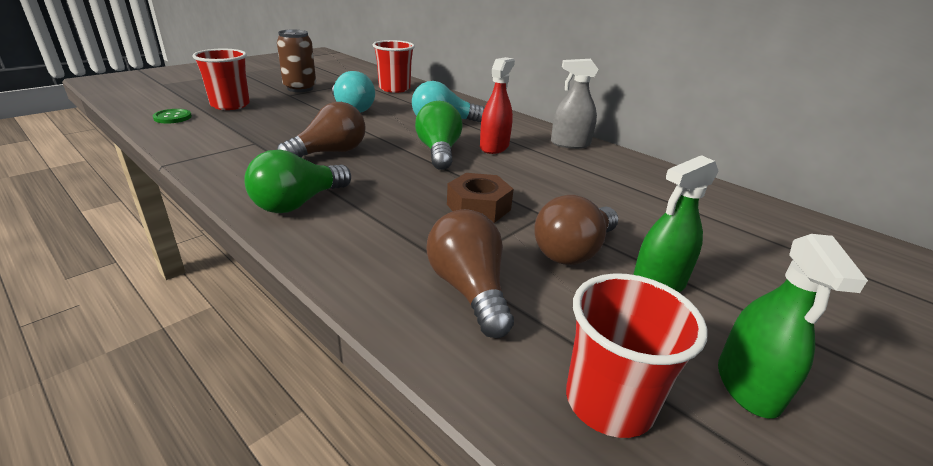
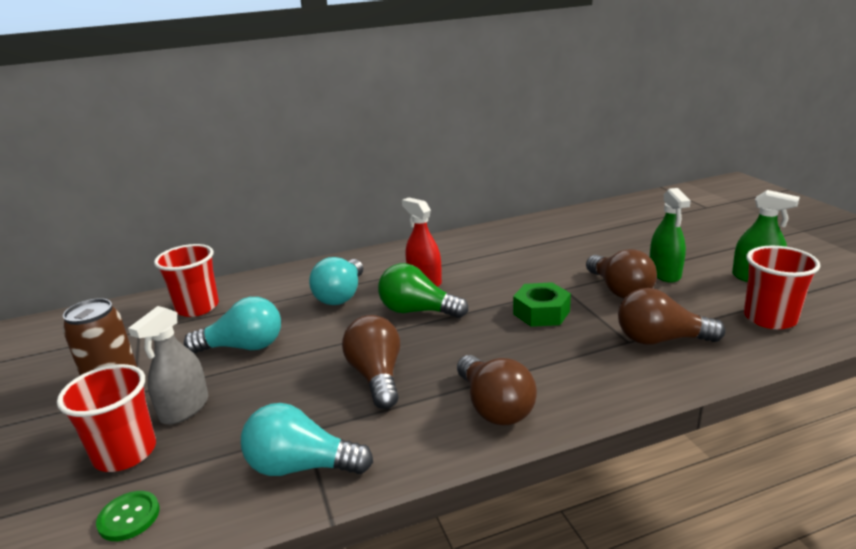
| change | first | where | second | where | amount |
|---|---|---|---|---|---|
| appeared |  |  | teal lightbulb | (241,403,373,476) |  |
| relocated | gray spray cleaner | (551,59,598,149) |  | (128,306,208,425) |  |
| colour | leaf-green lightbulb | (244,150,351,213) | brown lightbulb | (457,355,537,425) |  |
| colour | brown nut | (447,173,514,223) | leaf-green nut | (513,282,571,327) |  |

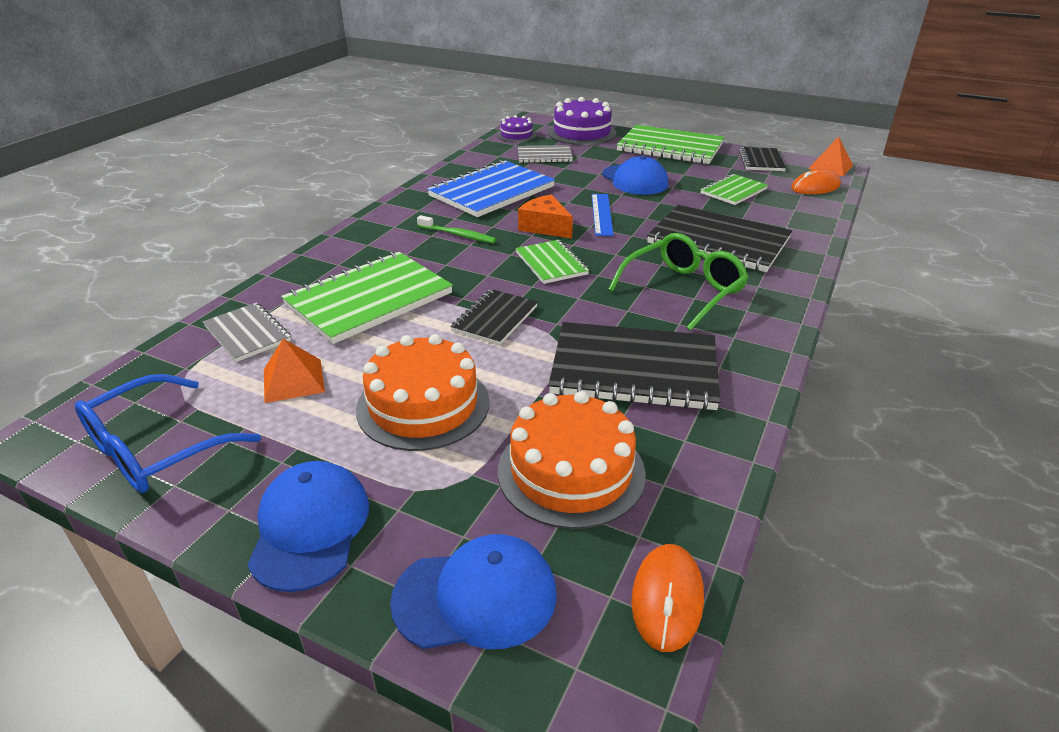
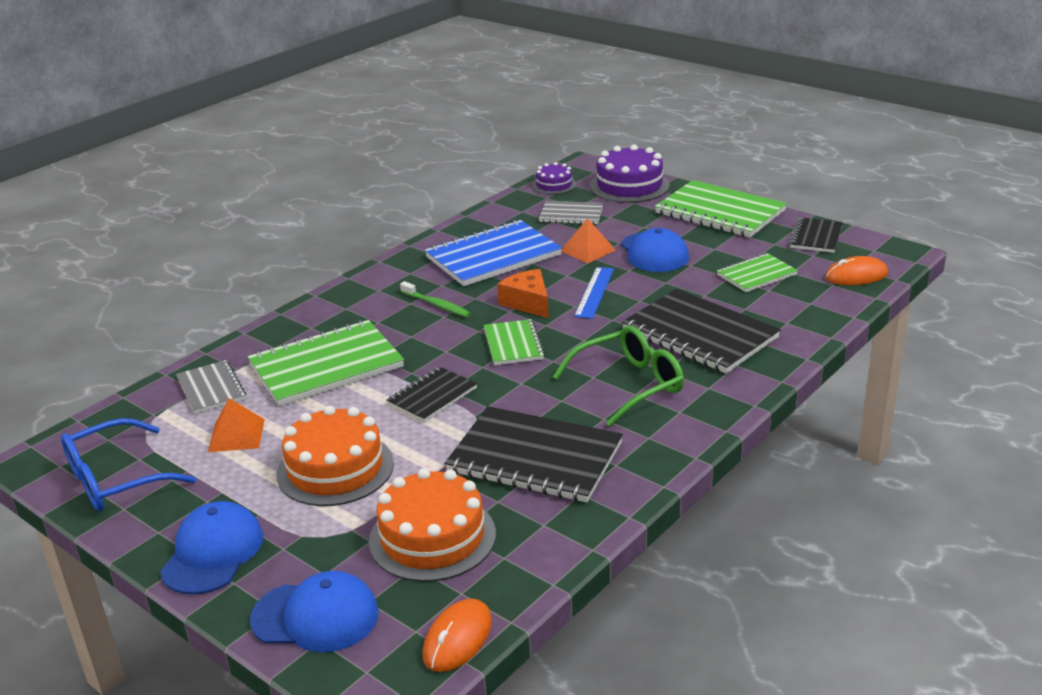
| change | first | where | second | where | amount |
|---|---|---|---|---|---|
| relocated | orange-coloured pyramid shape | (808,137,853,176) |  | (561,218,616,263) |  |

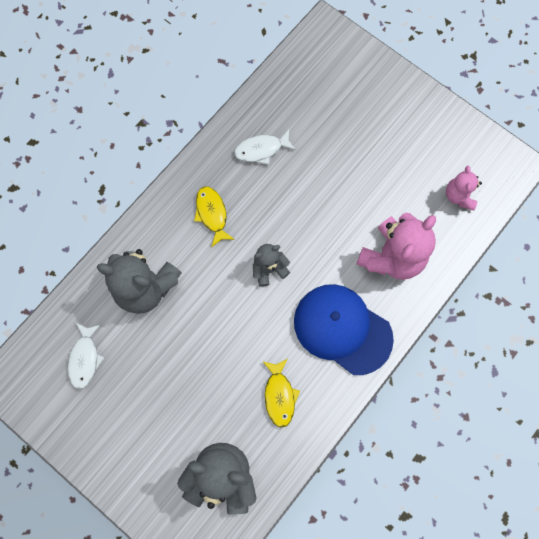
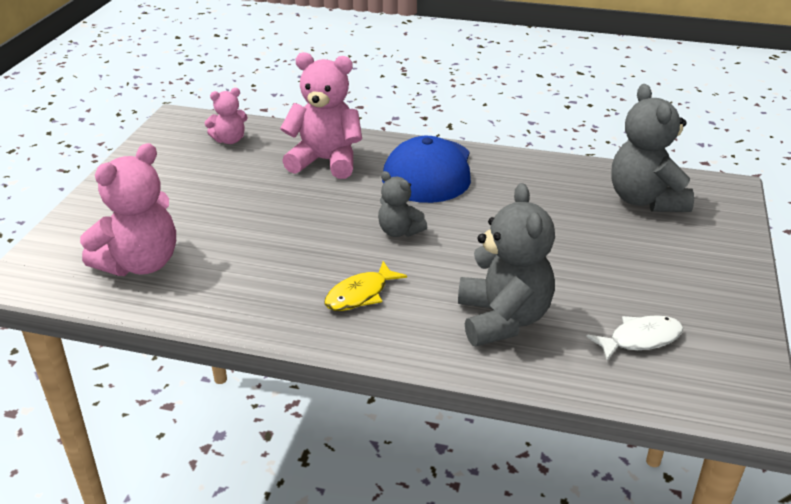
| change | first | where | second | where | amount |
|---|---|---|---|---|---|
| missing | snow-white fish figure | (234,130,296,165) |  |  |  |
| missing | yellow fish figure | (262,359,300,428) |  |  |  |
| appeared |  |  | rosy teddy | (80,143,176,276) |  |

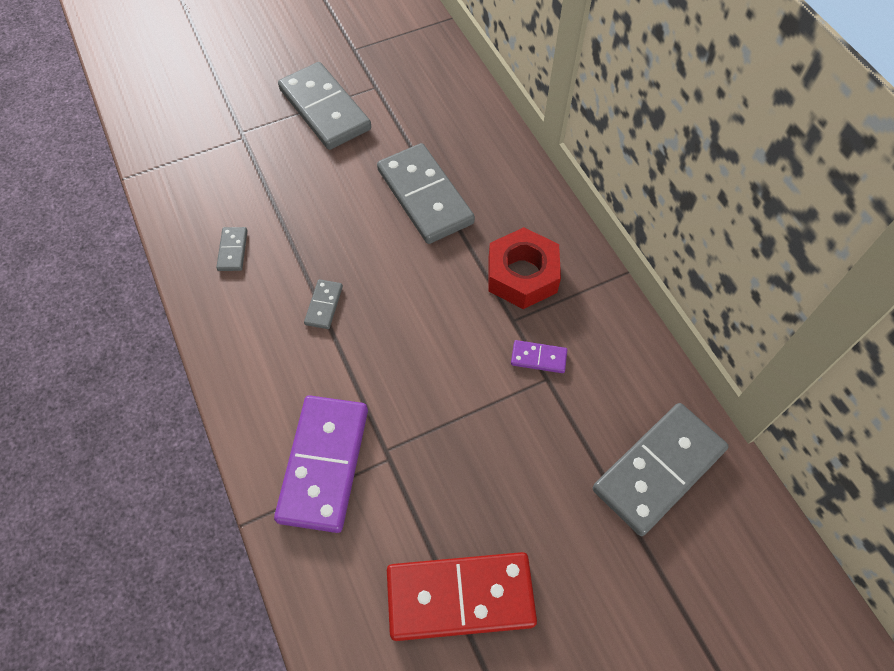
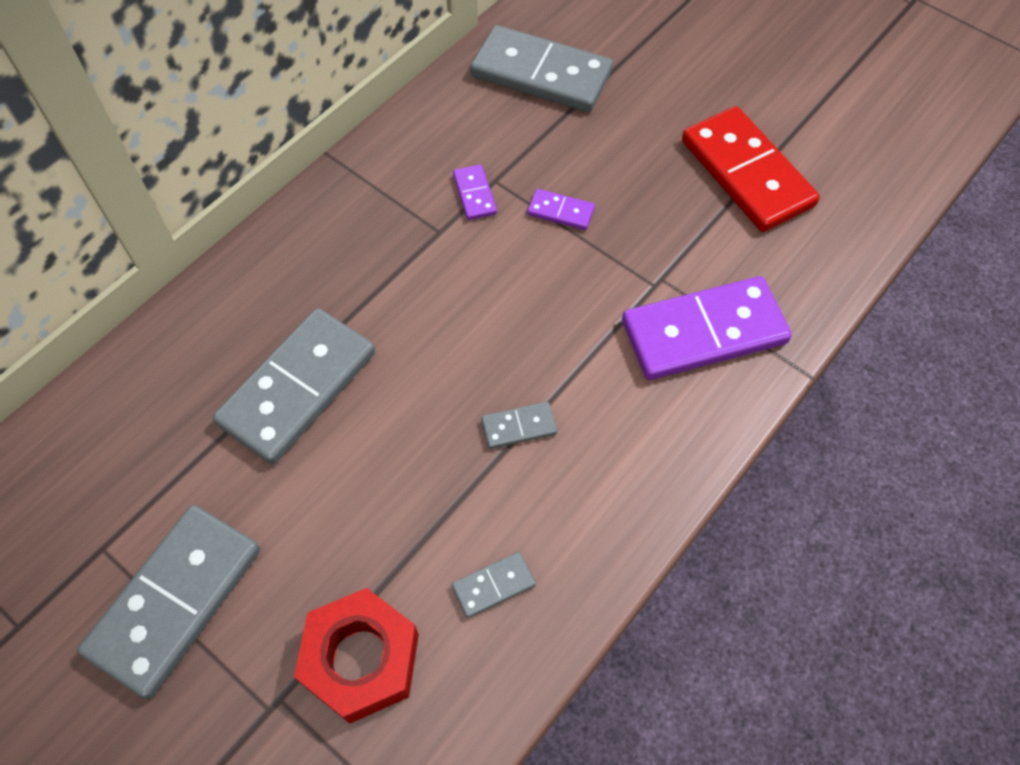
| change | first | where | second | where | amount |
|---|---|---|---|---|---|
| appeared |  |  | purple domino | (527,189,595,230) |  |
| relocated | crimson nut | (488,227,561,309) |  | (294,588,419,724) |  |

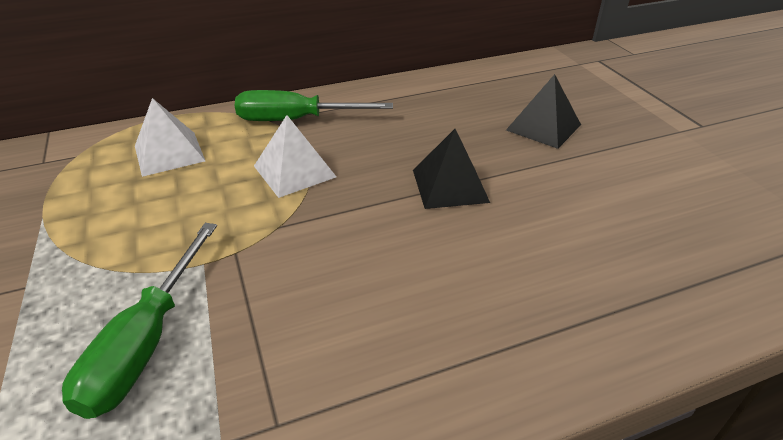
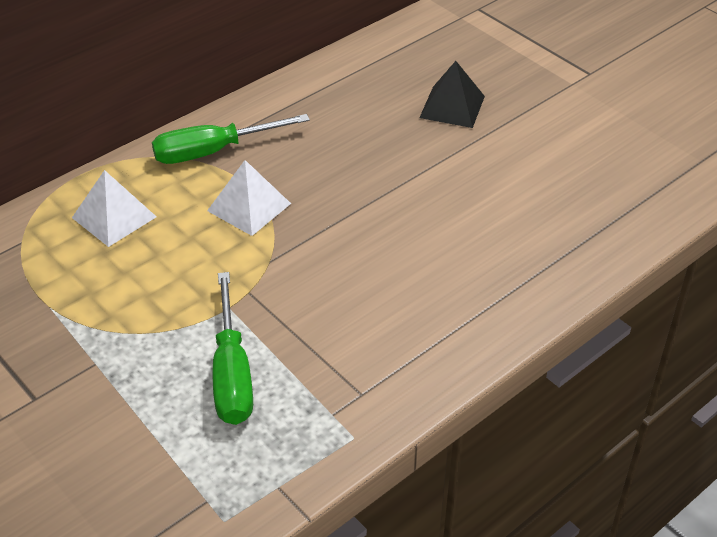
| change | first | where | second | where | amount |
|---|---|---|---|---|---|
| missing | black pyramid shape | (413,129,490,209) |  |  |  |

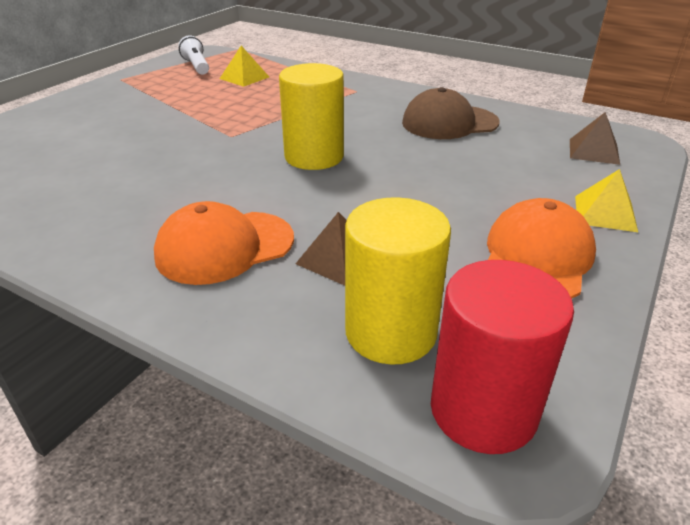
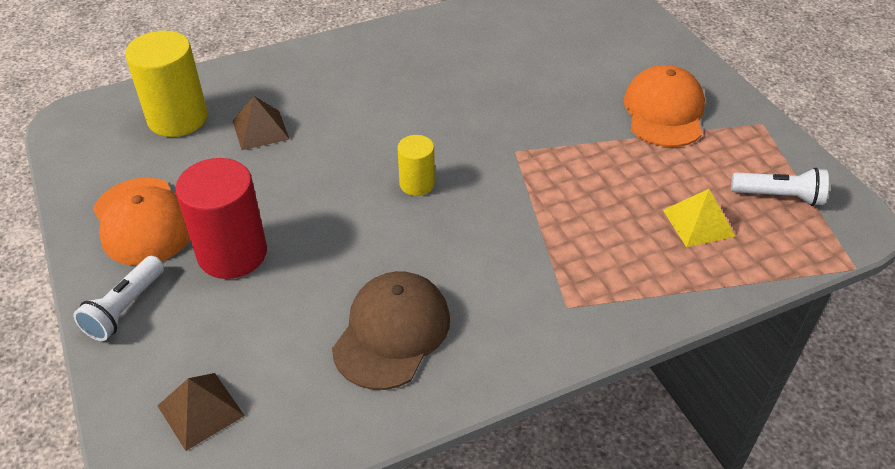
| change | first | where | second | where | amount |
|---|---|---|---|---|---|
| relocated | orange-coloured baseball cap | (154,201,294,285) |  | (624,65,705,147) |  |
| relocated | crimson solid cylinder | (431,260,574,454) |  | (175,158,267,279) |  |
| exchanged | yellow pyramid shape | (575,169,638,232) | snow-white pocket torch | (73,256,164,341) |  |
| size | yellow solid cylinder | (279,63,344,170) |  | (398,135,435,196) | x0.55 |

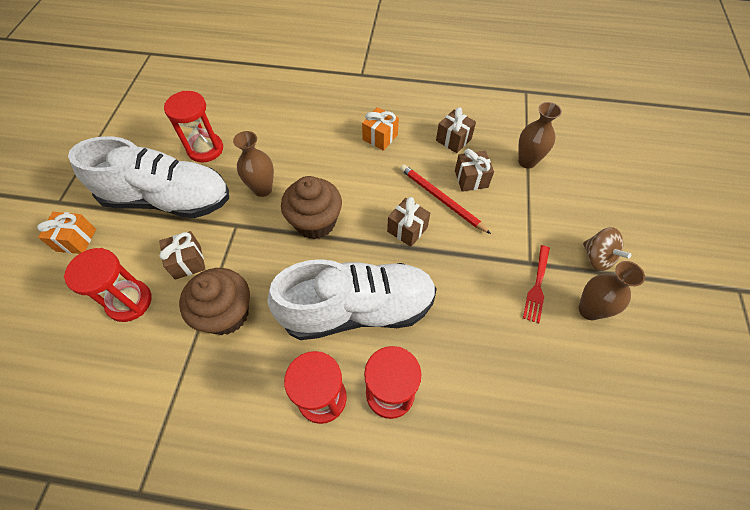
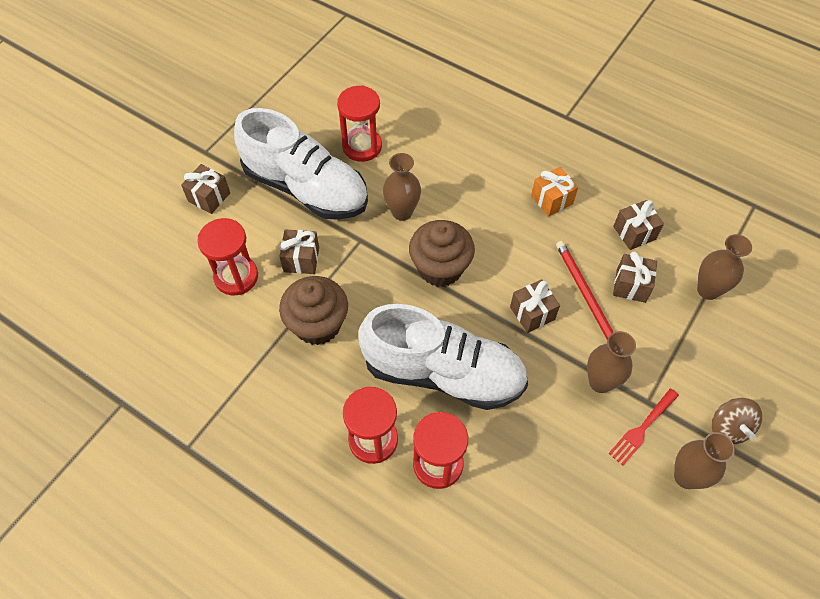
| change | first | where | second | where | amount |
|---|---|---|---|---|---|
| appeared |  |  | brown tall vase | (587,331,636,393) |  |
| colour | orange-coloured wrapped gift | (37,212,96,254) | brown wrapped gift | (181,164,230,214) |  |

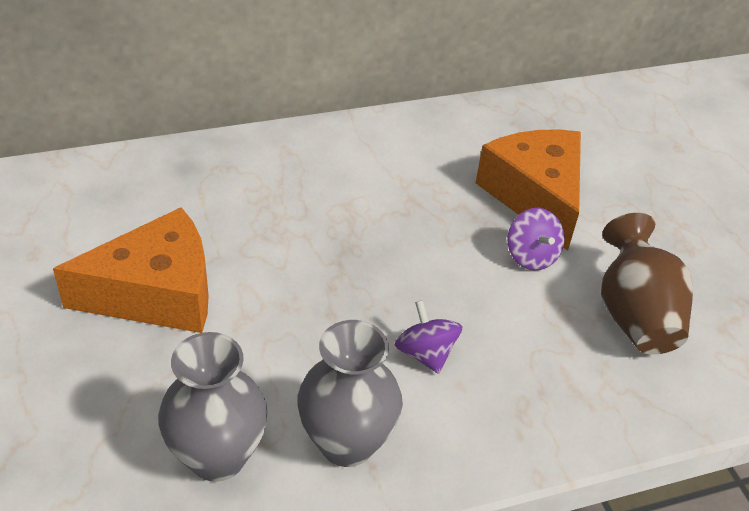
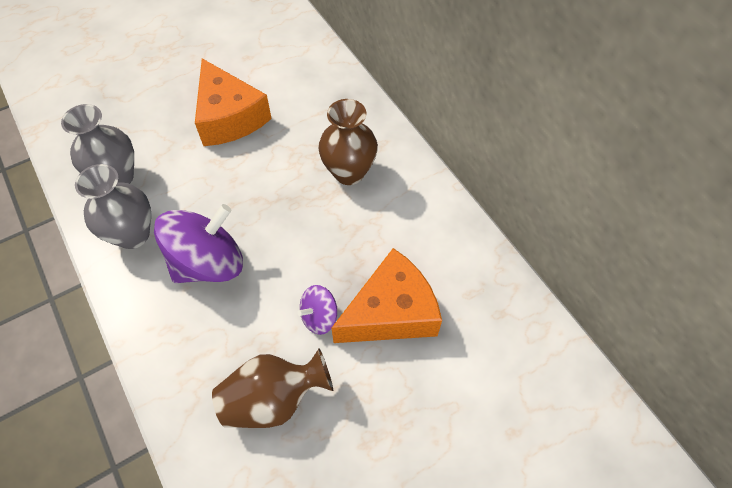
| change | first | where | second | where | amount |
|---|---|---|---|---|---|
| appeared |  |  | brown tall vase | (318,99,378,185) |  |
| size | purple spinning top | (395,300,462,374) |  | (154,204,243,283) | x2.00 |

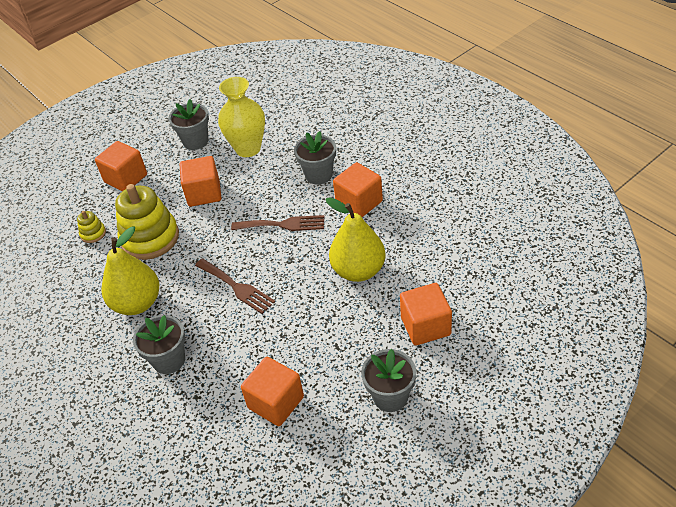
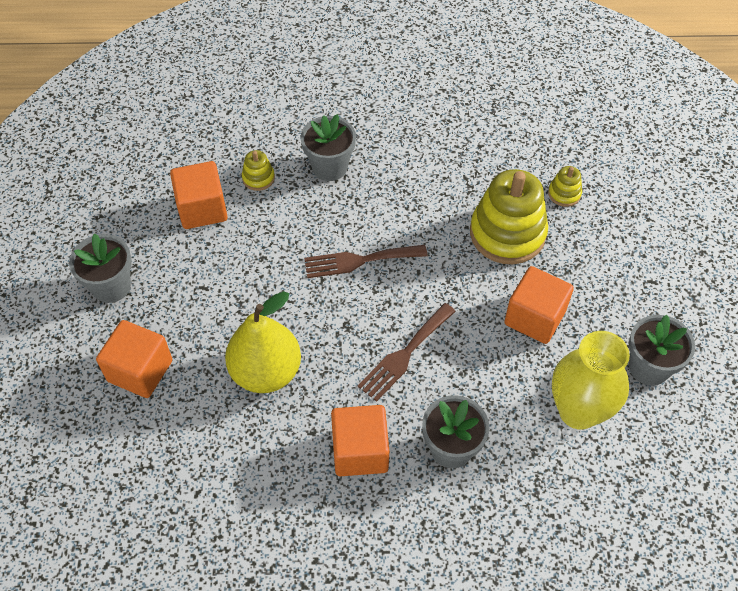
| change | first | where | second | where | amount |
|---|---|---|---|---|---|
| missing | orange-coloured cube | (95,141,147,192) |  |  |  |
| missing | yellow pear fruit | (102,227,159,315) |  |  |  |
| appeared |  |  | yellow ring stacker | (242,150,275,191) |  |

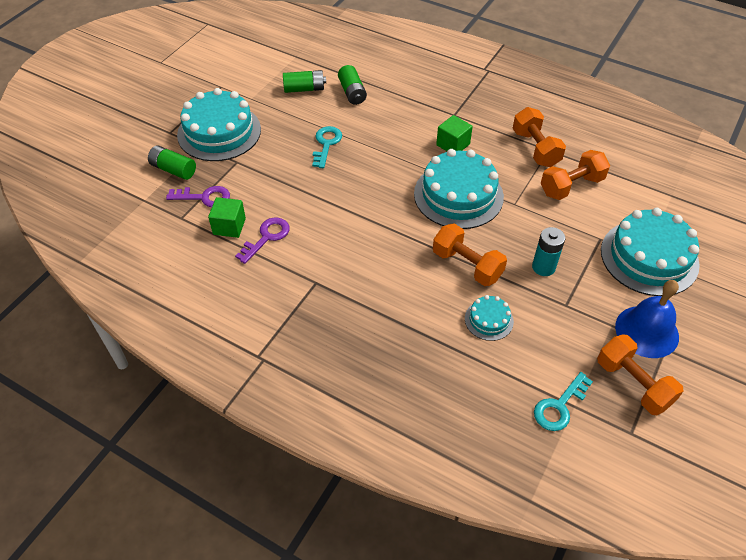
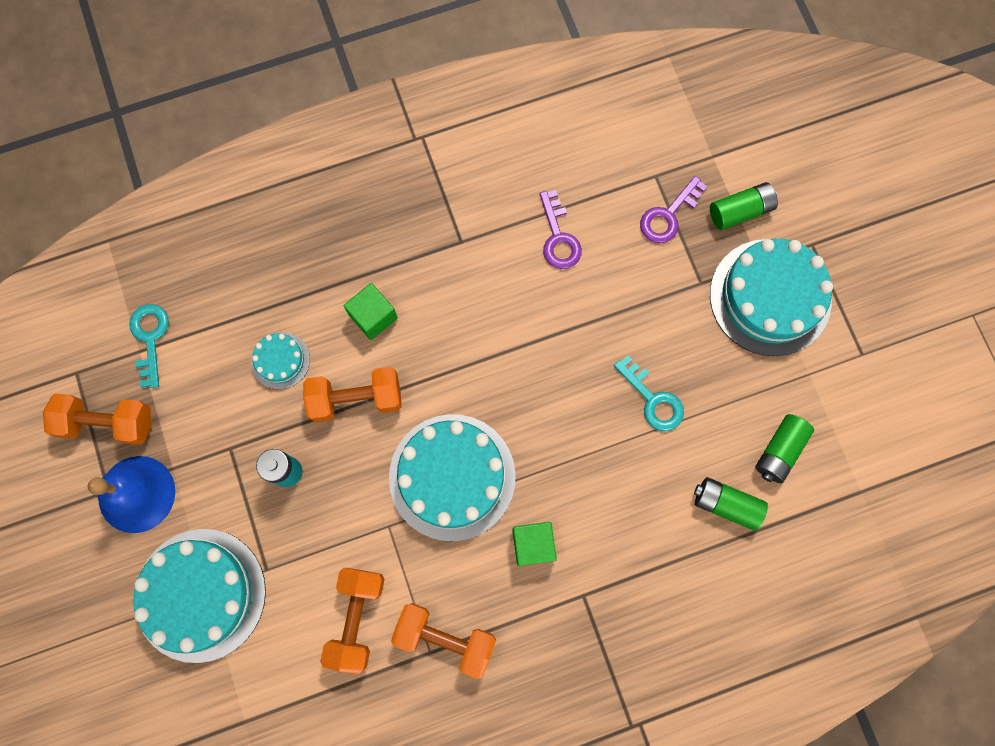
| change | first | where | second | where | amount |
|---|---|---|---|---|---|
| relocated | leaf-green cube | (208,197,246,238) |  | (344,283,398,340) |  |

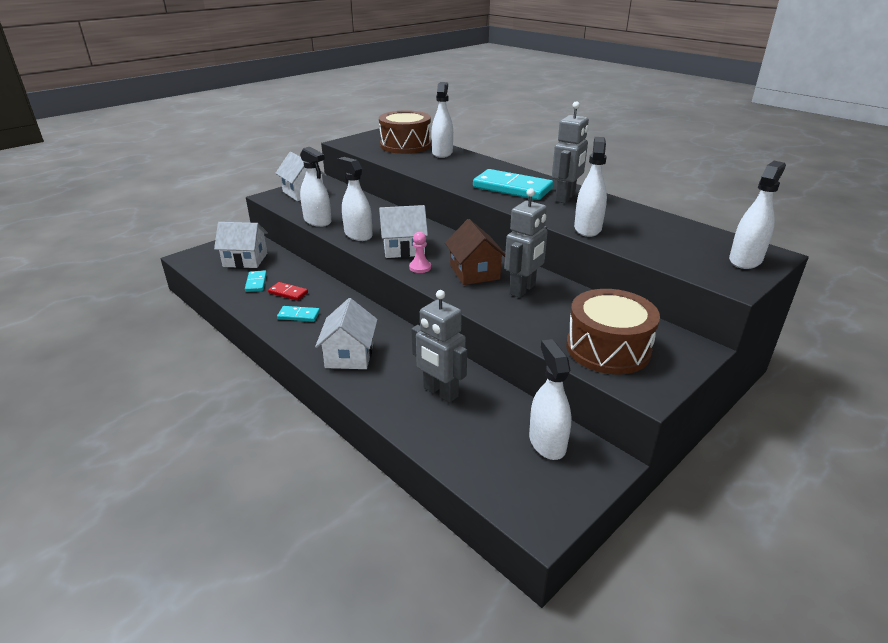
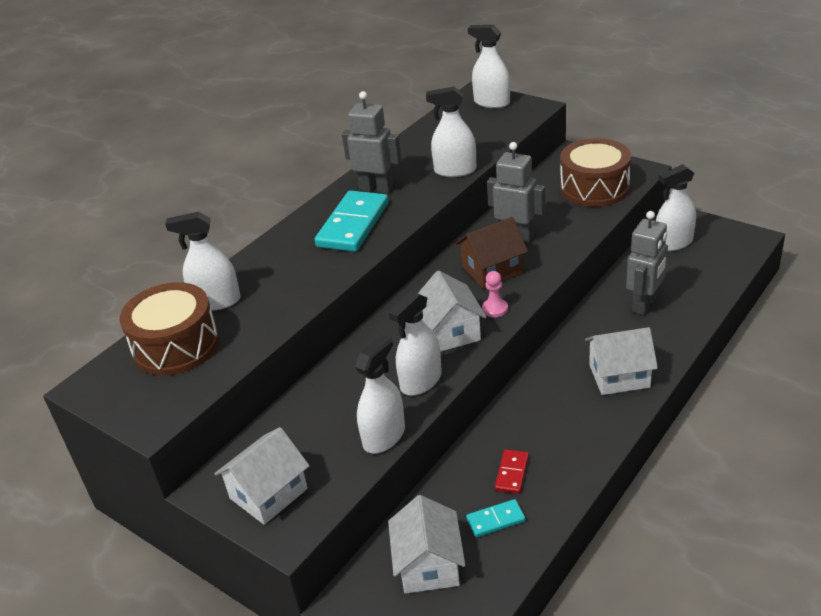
| change | first | where | second | where | amount |
|---|---|---|---|---|---|
| missing | teal domino | (277,306,320,322) |  |  |  |

